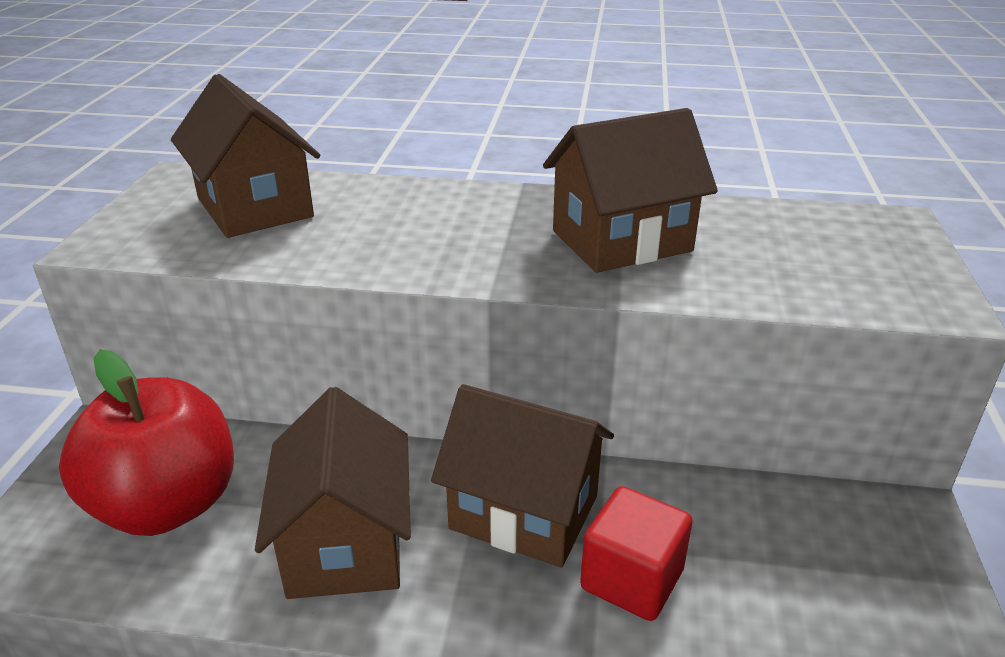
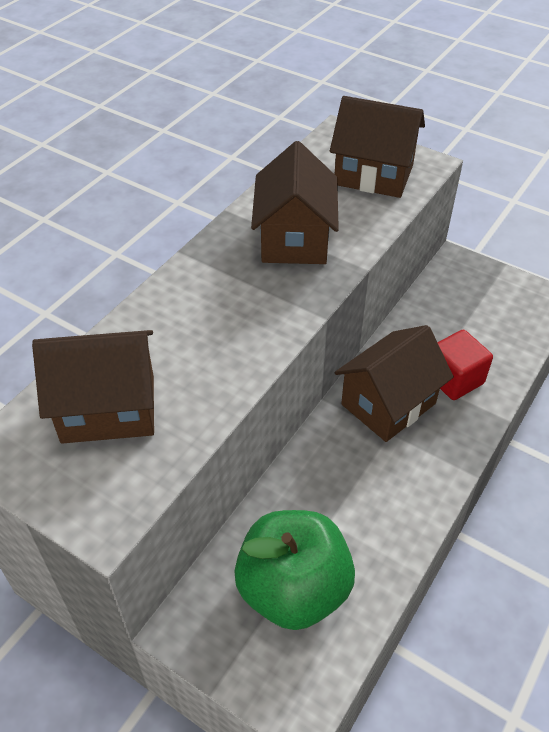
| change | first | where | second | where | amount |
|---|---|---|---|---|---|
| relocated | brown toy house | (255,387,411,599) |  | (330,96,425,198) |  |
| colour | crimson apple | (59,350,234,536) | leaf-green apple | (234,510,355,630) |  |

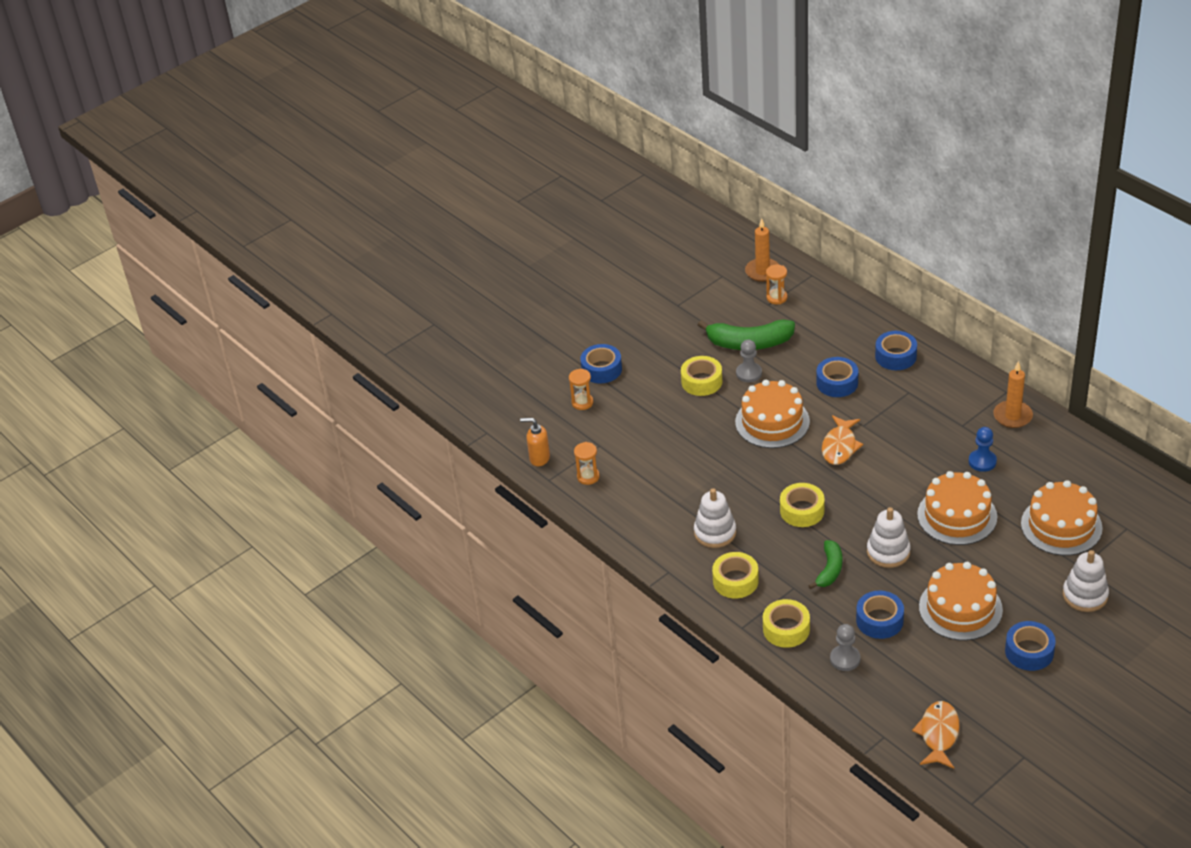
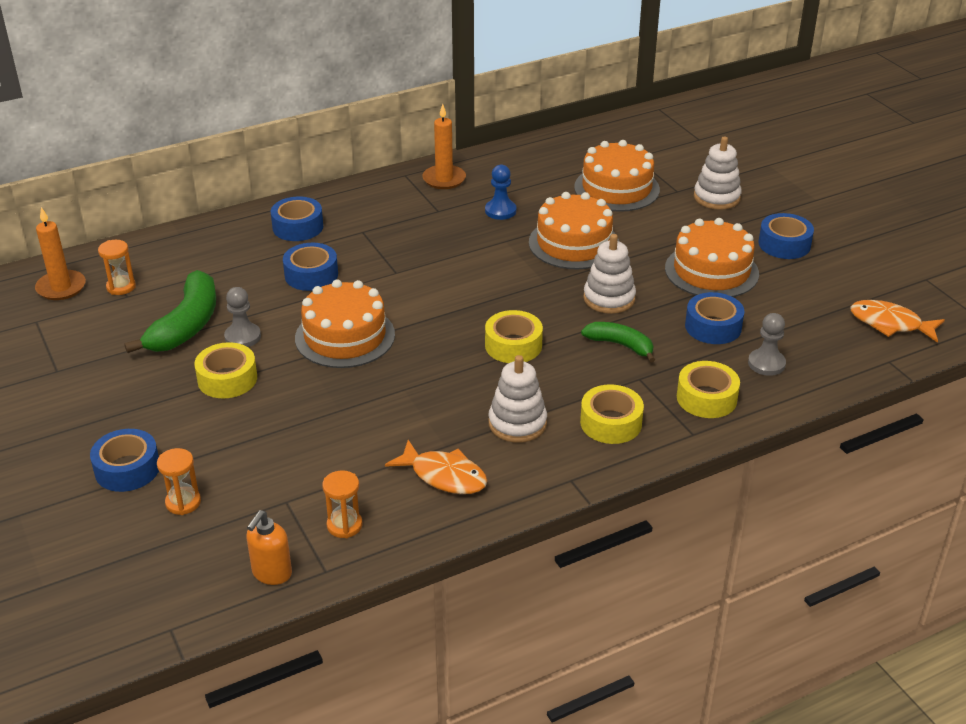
| change | first | where | second | where | amount |
|---|---|---|---|---|---|
| relocated | orange-coloured fish figure | (822,415,863,465) |  | (385,440,488,494) |  |

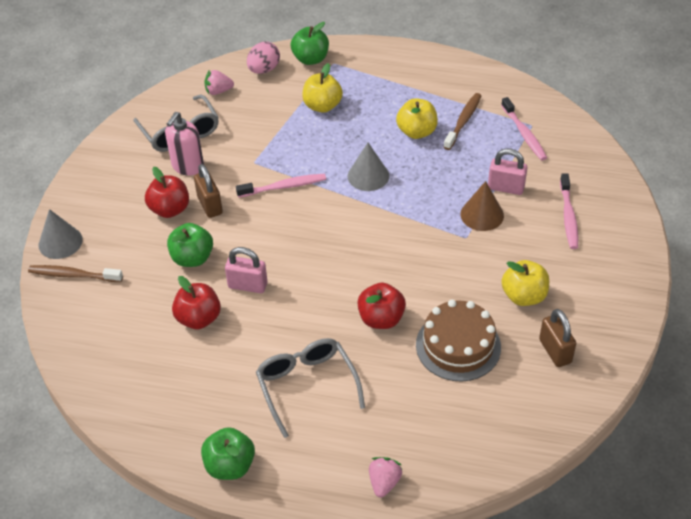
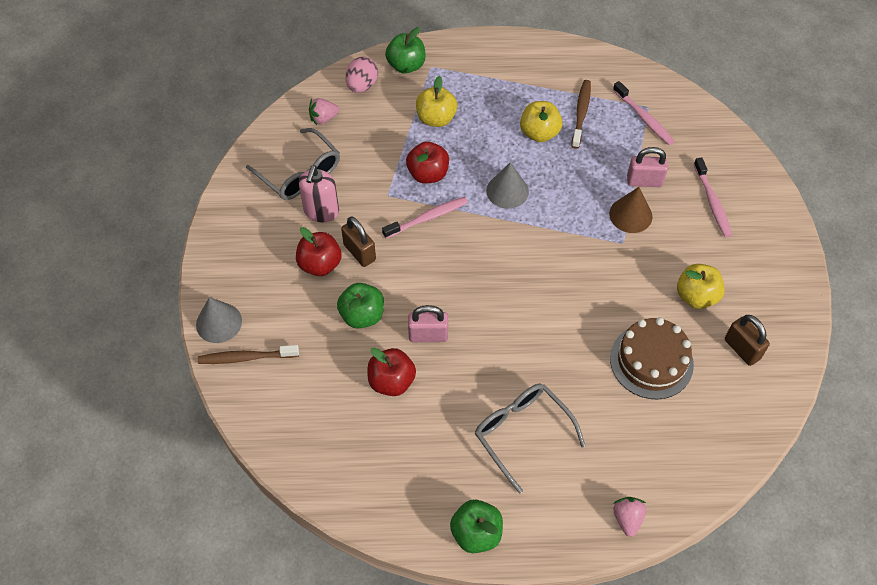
| change | first | where | second | where | amount |
|---|---|---|---|---|---|
| relocated | crimson apple | (357,282,406,329) |  | (406,141,449,184) |  |

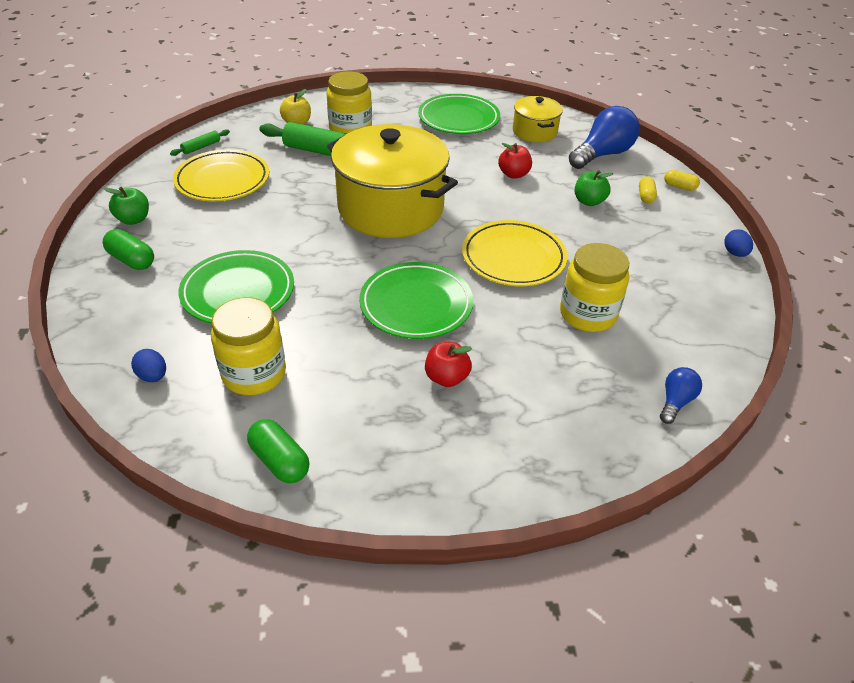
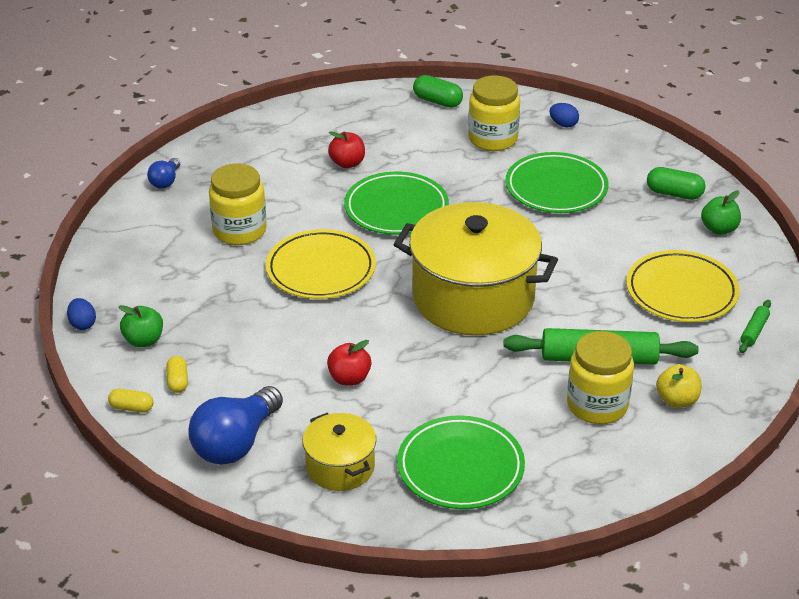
| change | first | where | second | where | amount |
|---|---|---|---|---|---|
| relocated | leaf-green apple | (575,170,613,206) |  | (118,305,163,347) |  |

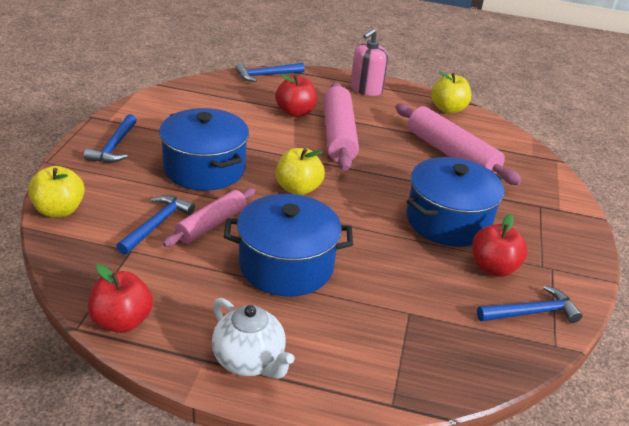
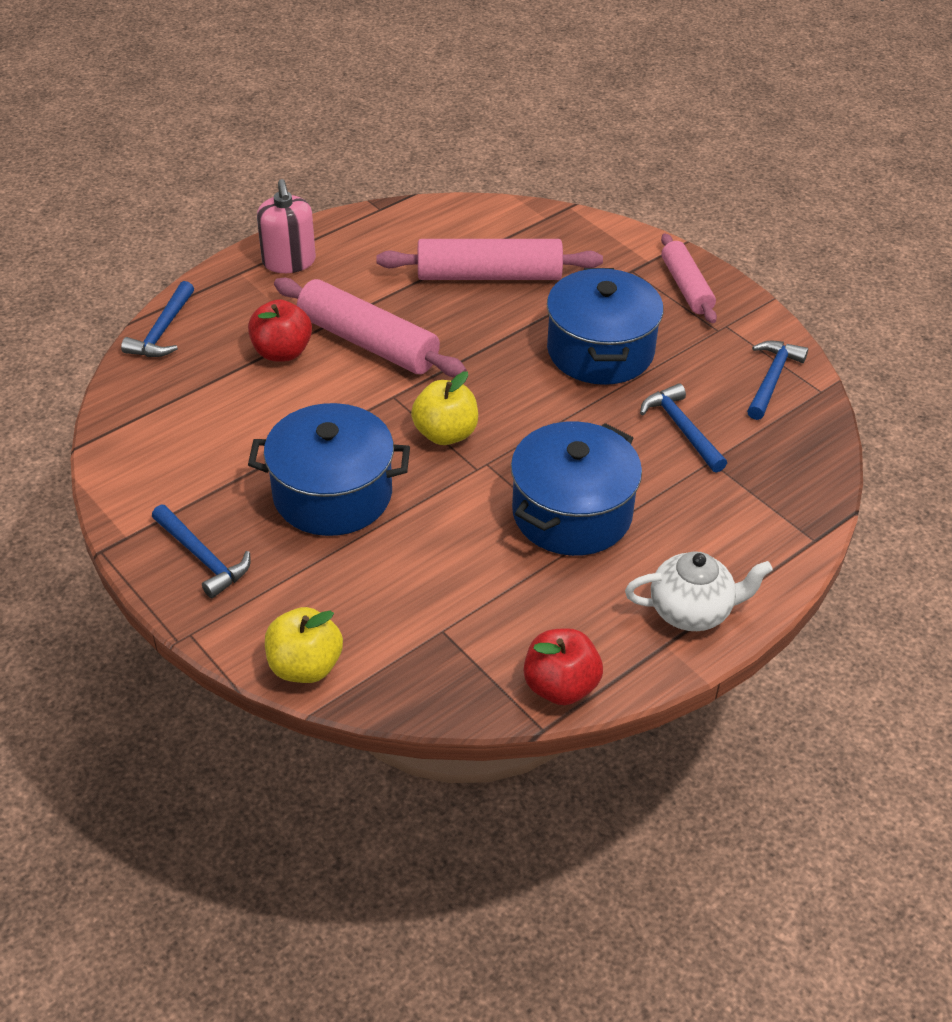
| change | first | where | second | where | amount |
|---|---|---|---|---|---|
| missing | yellow apple | (431,71,471,113) |  |  |  |
| missing | crimson apple | (472,214,528,277) |  |  |  |
| relocated | blue carpenter's hammer | (116,195,195,255) |  | (640,383,727,473) |  |
| relocated | rosy dough roller | (163,188,256,247) |  | (661,233,717,323) |  |

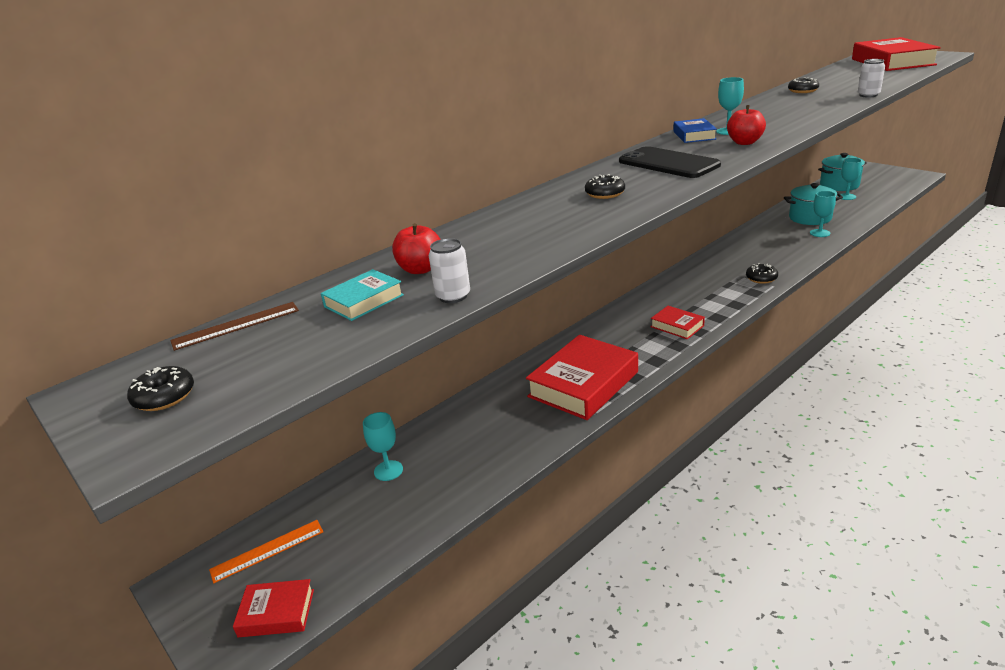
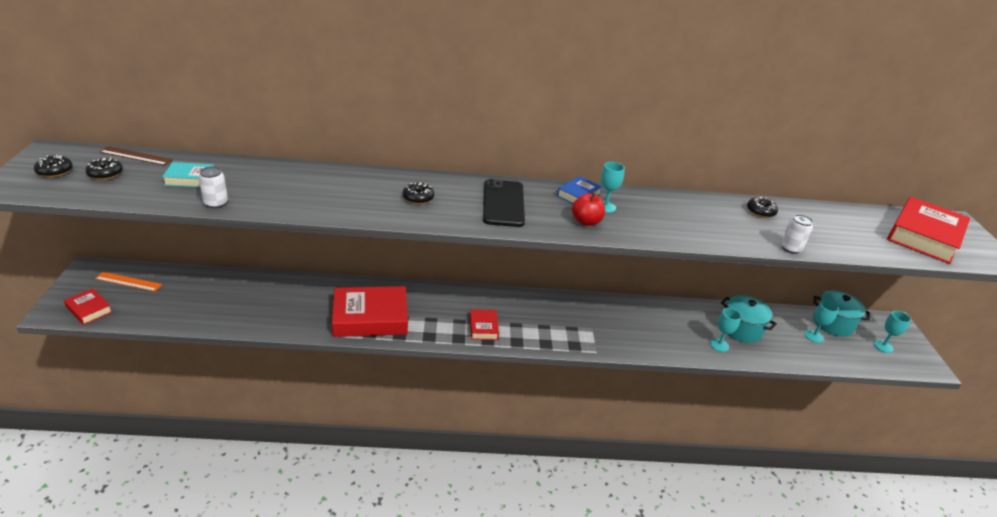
| change | first | where | second | where | amount |
|---|---|---|---|---|---|
| missing | crimson apple | (392,223,441,274) |  |  |  |
| relocated | teal goblet | (363,412,403,481) |  | (874,311,911,353) |  |
| relocated | black glazed donut | (746,263,778,284) |  | (85,158,123,180) |  |

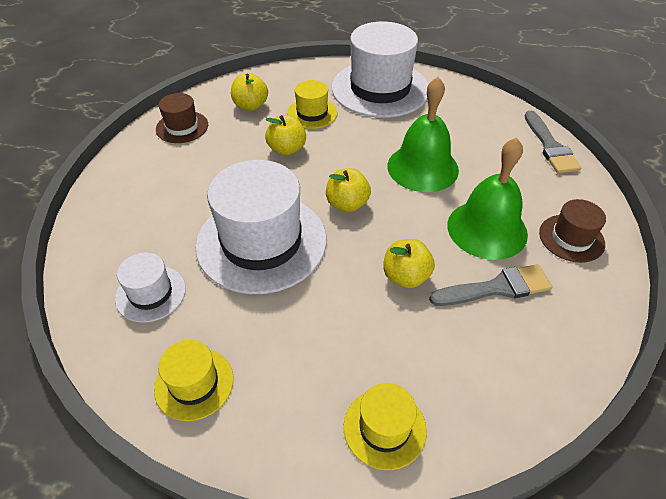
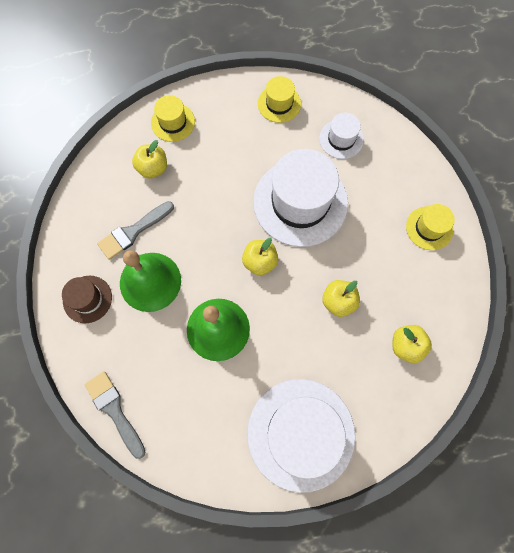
| change | first | where | second | where | amount |
|---|---|---|---|---|---|
| missing | brown tall hat | (156,93,208,143) |  |  |  |
| relocated | yellow tall hat | (287,80,337,129) |  | (406,204,455,250) |  |
| relocated | yellow apple | (383,239,435,288) |  | (132,140,167,179) |  |

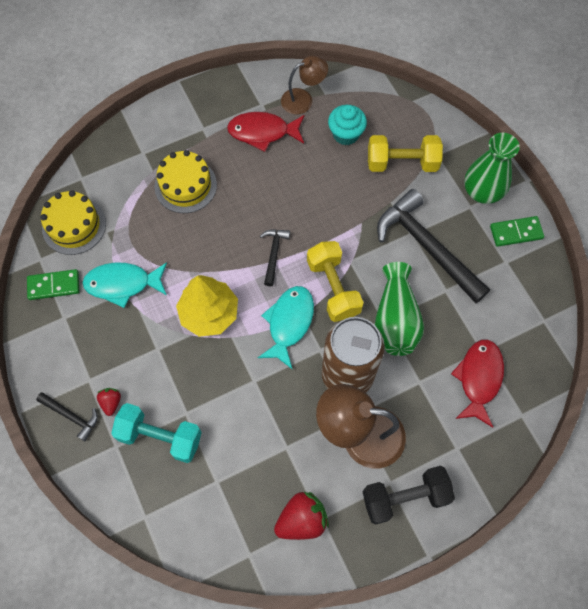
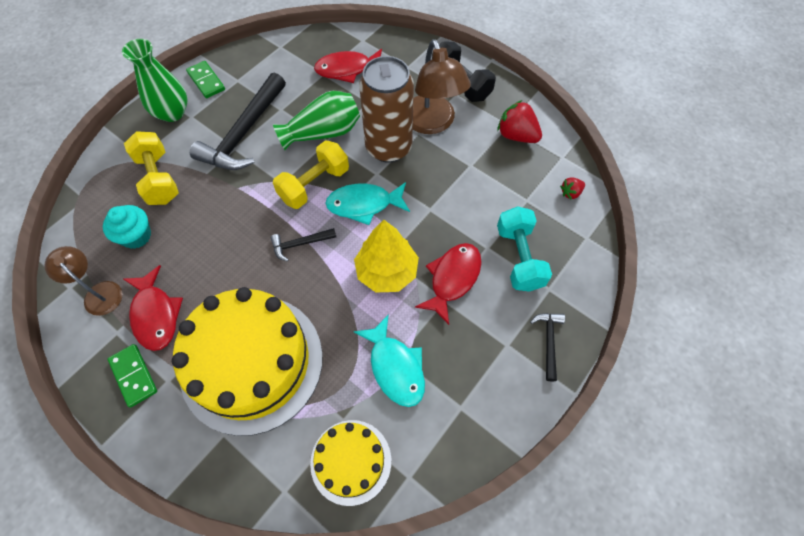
| change | first | where | second | where | amount |
|---|---|---|---|---|---|
| appeared |  |  | crimson fish figure | (415,243,482,325) |  |
| relocated | leaf-green domino | (27,269,79,300) |  | (108,344,157,407) |  |
| relocated | crimson strawberry | (97,388,121,416) |  | (560,178,585,200) |  |
| size | yellow cake | (155,150,217,213) |  | (172,287,323,436) | x1.89 |

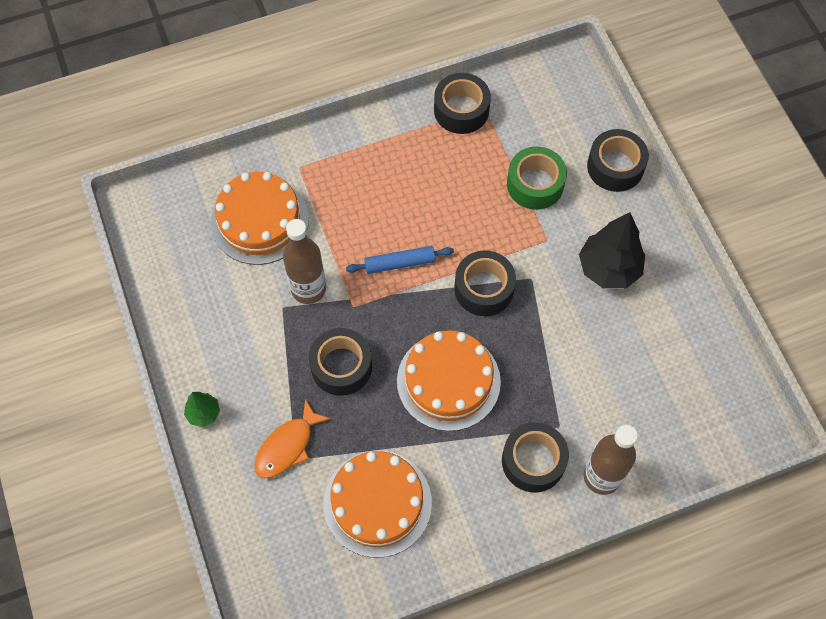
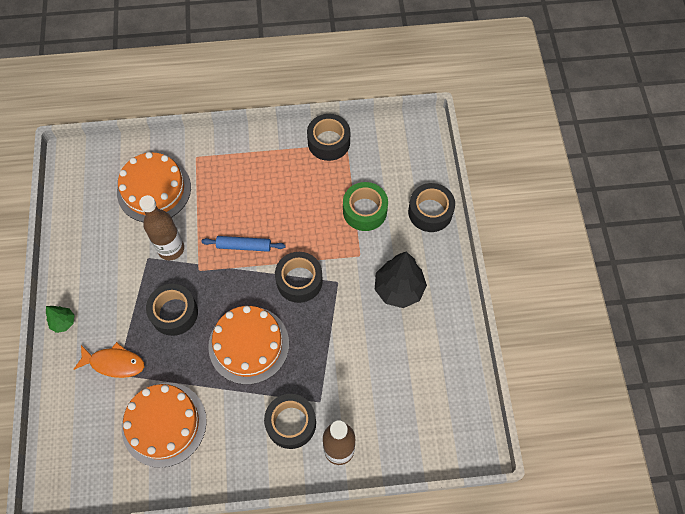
| change | first | where | second | where | amount |
|---|---|---|---|---|---|
| spun | orange-coloured fish figure | (254,398,331,479) |  | (73,342,144,378) | 135 degrees counterclockwise |

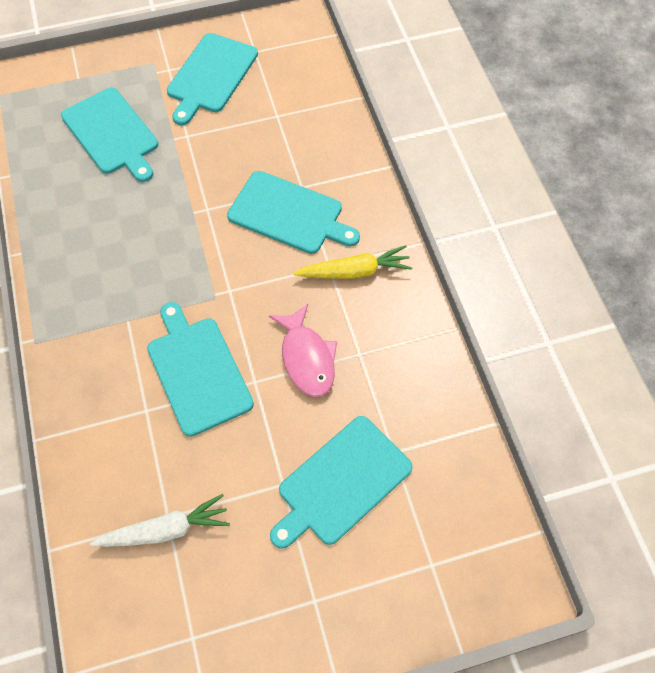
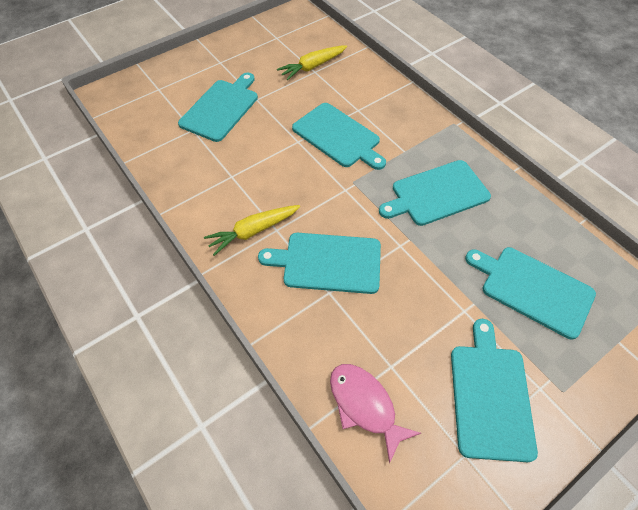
| change | first | where | second | where | amount |
|---|---|---|---|---|---|
| appeared |  |  | teal chopping board | (379,160,491,226) |  |
| relocated | rosy fish figure | (269,304,337,397) |  | (330,364,421,464) |  |
| colour | snow-white carrot | (90,494,230,547) | yellow carrot | (277,45,347,80) |  |

